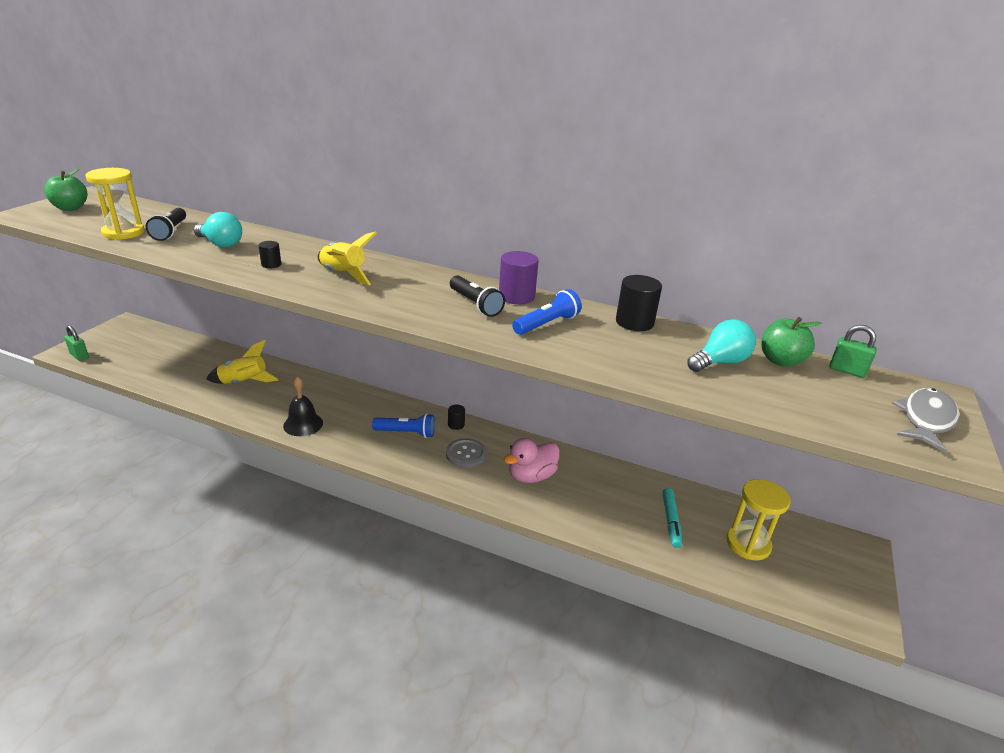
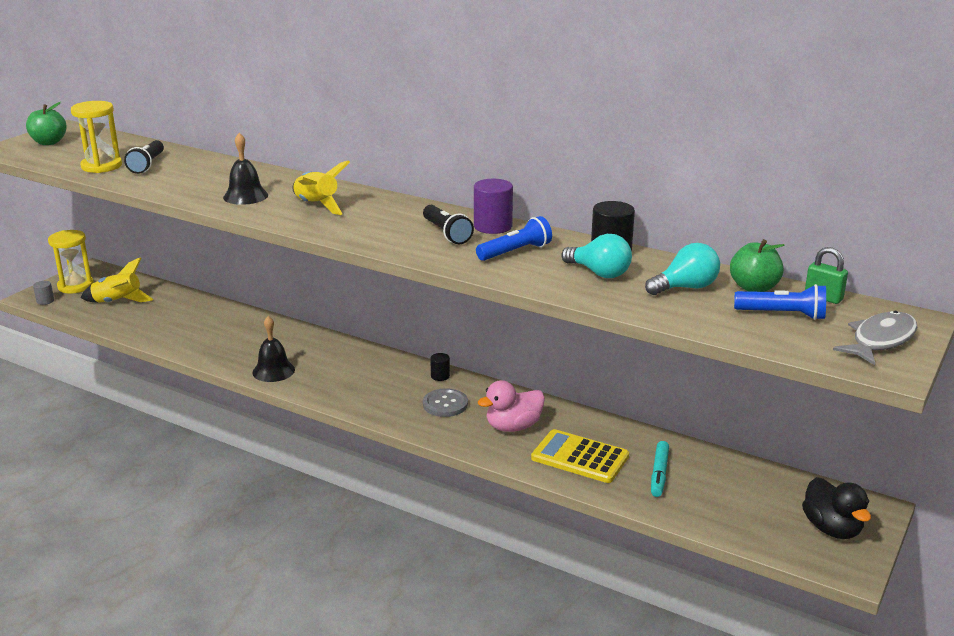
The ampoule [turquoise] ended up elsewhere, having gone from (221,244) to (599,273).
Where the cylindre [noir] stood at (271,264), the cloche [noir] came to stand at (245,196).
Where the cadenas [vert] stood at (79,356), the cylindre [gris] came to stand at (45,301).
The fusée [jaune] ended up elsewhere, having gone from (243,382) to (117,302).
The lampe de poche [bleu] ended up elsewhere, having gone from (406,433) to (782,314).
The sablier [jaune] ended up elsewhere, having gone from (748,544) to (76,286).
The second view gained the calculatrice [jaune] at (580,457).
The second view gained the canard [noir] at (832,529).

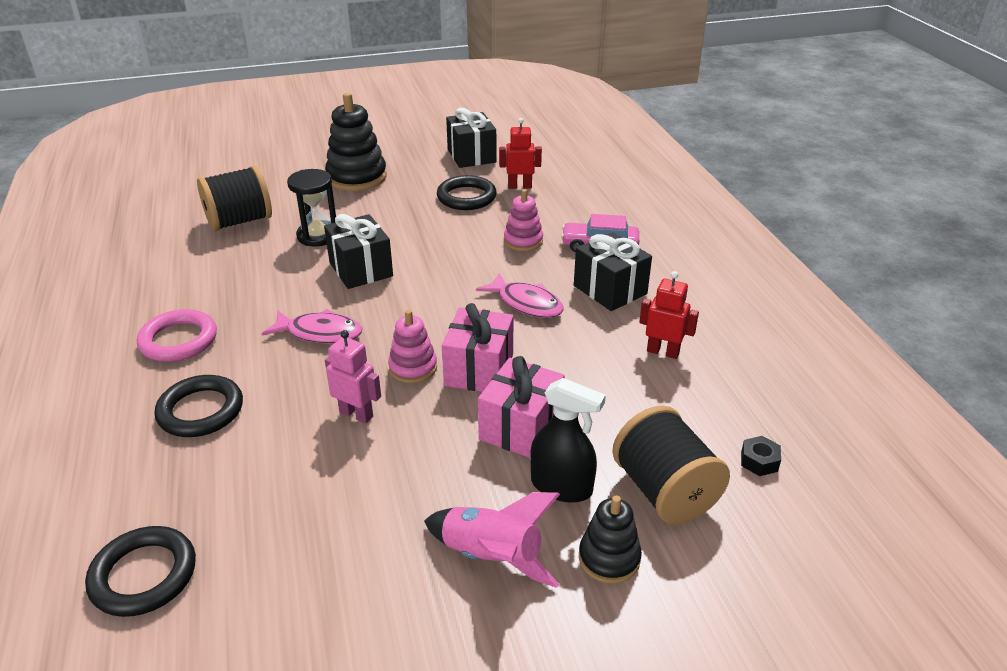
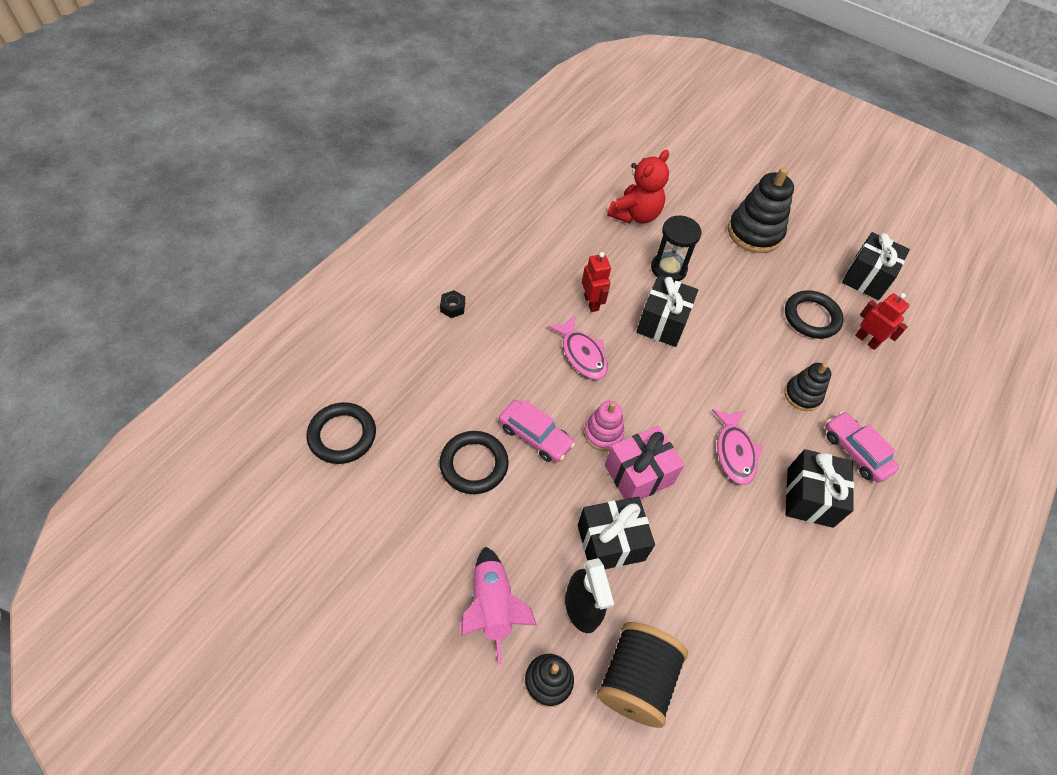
Where the bobine [noir] stood at (240,221), the ours en peluche [rouge] came to stand at (635,215).
What was the jouet à empiler [rose] at (523,241) turned into the jouet à empiler [noir] at (802,395).
The robot [rouge] ended up elsewhere, having gone from (663,352) to (591,302).
The second view lost the anneau [rose] at (178,340).
Where the robot [rose] stood at (356,414), the voiture [rose] came to stand at (535,436).
What was the cadeau [rose] at (521,427) turned into the cadeau [noir] at (611,542).
The anneau [noir] ended up elsewhere, having gone from (201,411) to (474,464).
The écrou [noir] ended up elsewhere, having gone from (759,461) to (452,307).

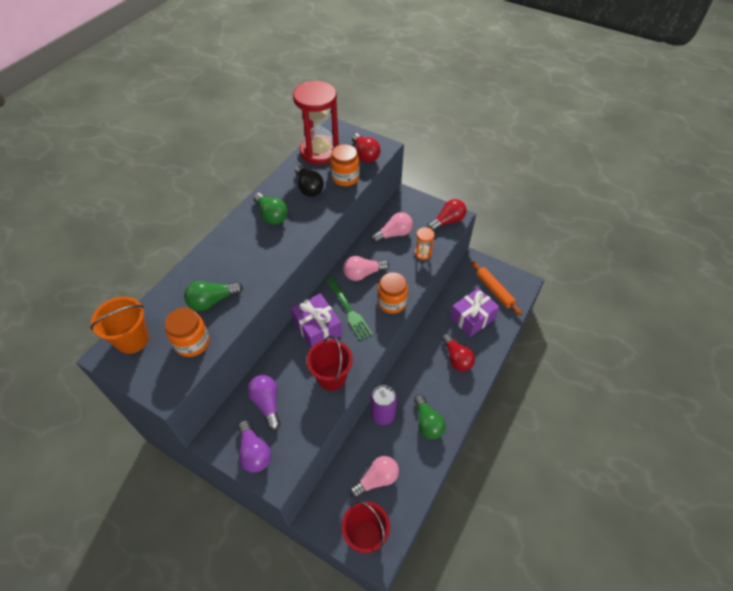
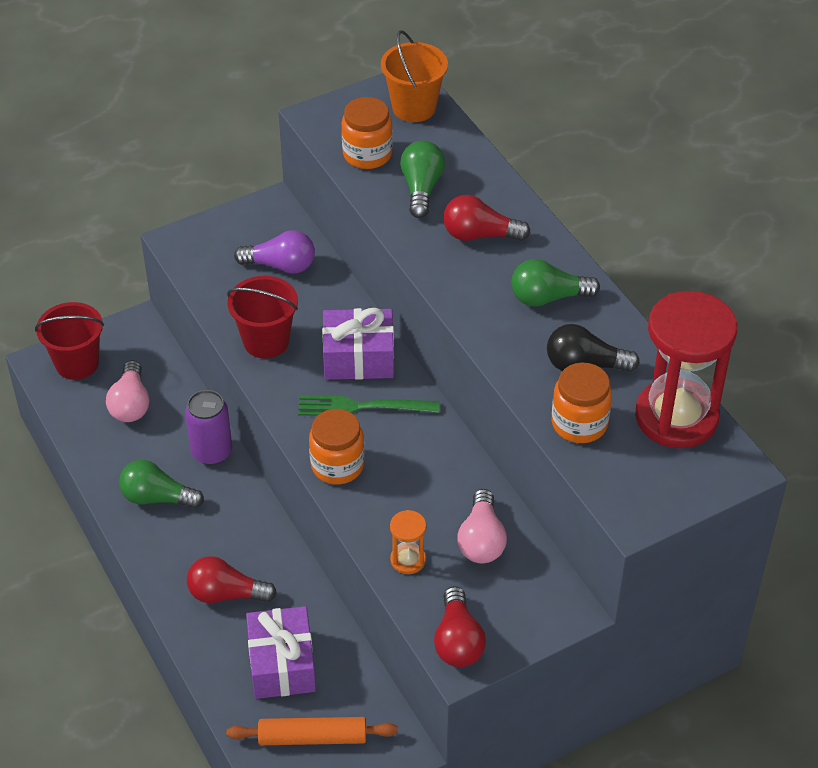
The ampoule [rouge] ended up elsewhere, having gone from (365,155) to (480,235).
The second view lost the ampoule [rose] at (363,274).
The second view lost the ampoule [violet] at (254,452).

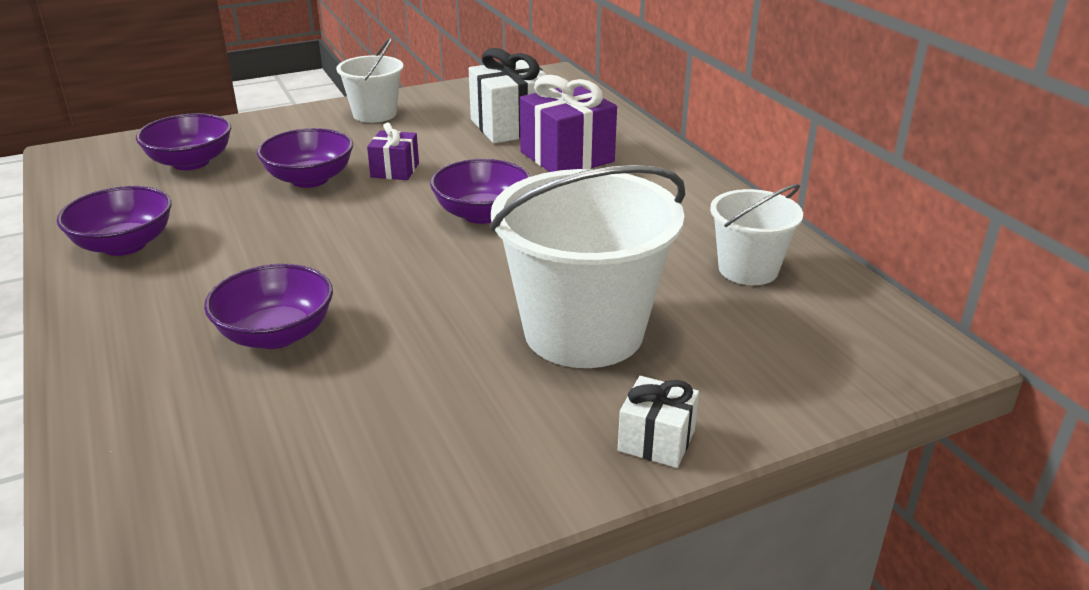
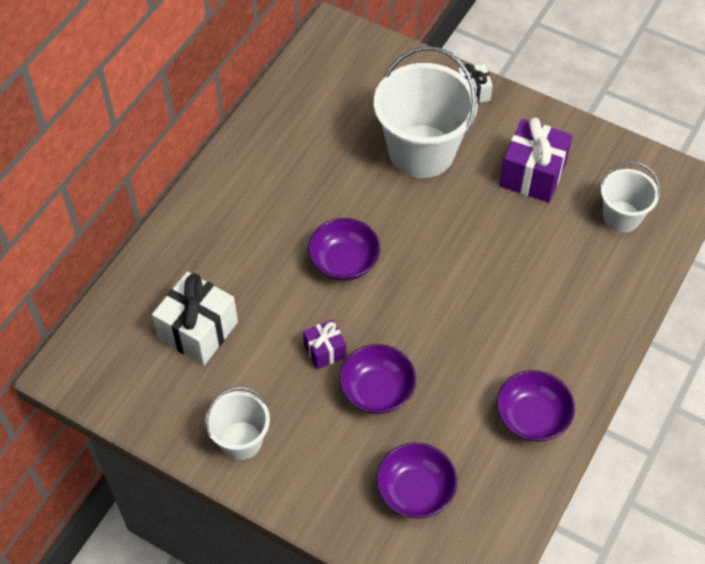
The cadeau [violet] ended up elsewhere, having gone from (567,157) to (532,174).
The seau [blanc] ended up elsewhere, having gone from (748,269) to (621,217).
The second view lost the bol [violet] at (276,334).

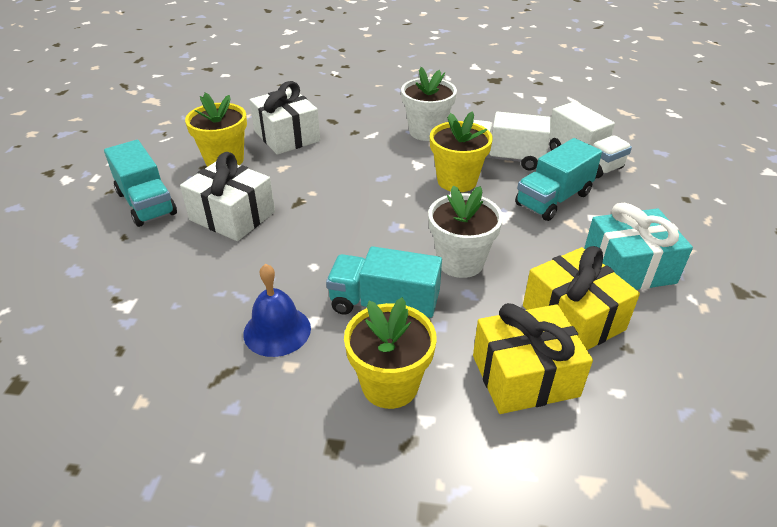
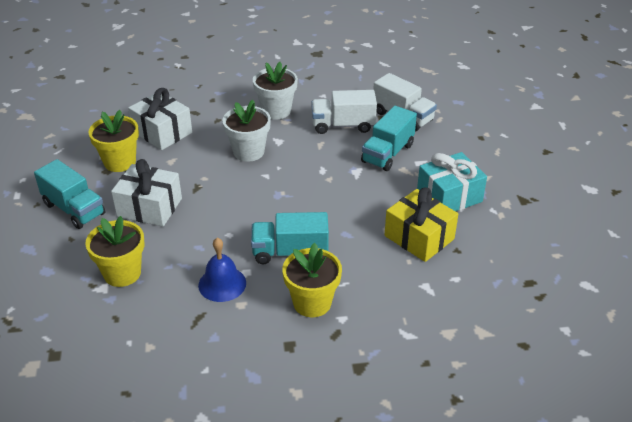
The pot de fleurs [jaune] ended up elsewhere, having gone from (457,181) to (122,273).
The pot de fleurs [blanc] ended up elsewhere, having gone from (460,262) to (248,152).
The second view lost the cadeau [jaune] at (525,375).

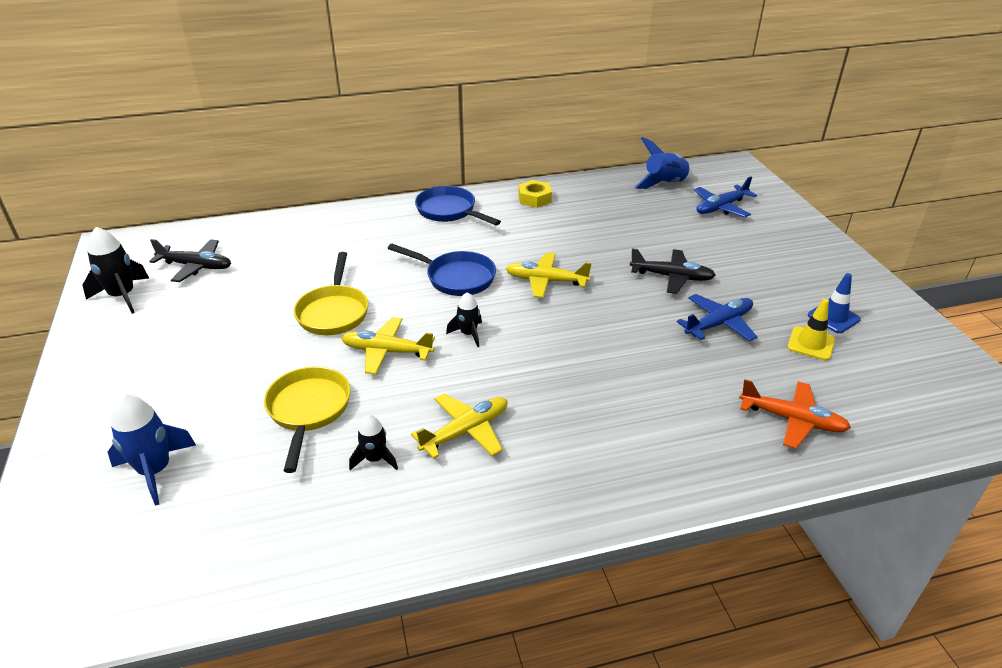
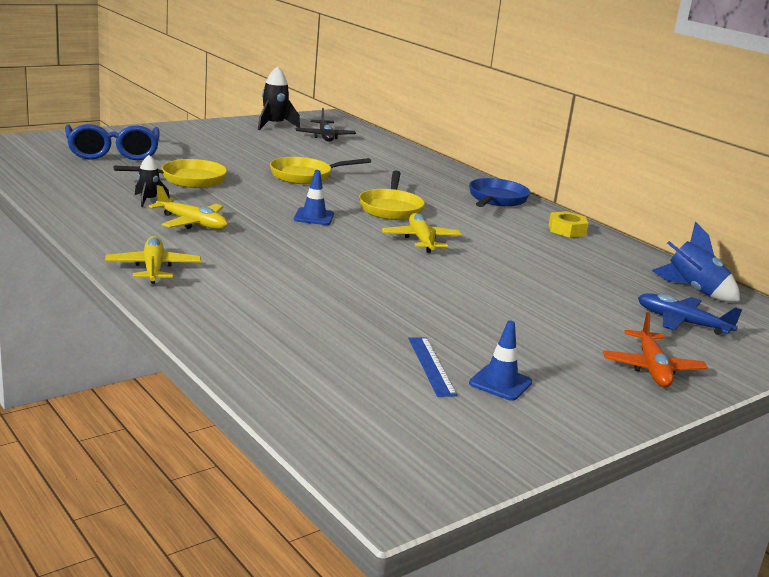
What was the poêle [bleu] at (456,277) turned into the poêle [jaune] at (391,208).
The second view lost the avion [noir] at (672,277).
Where the fusée [noir] stood at (468,334), the cône de chantier [bleu] came to stand at (314,217).
The second view lost the avion [bleu] at (718,324).
Where the cône de chantier [jaune] stood at (811,344), the règle [bleu] came to stand at (431,366).
The avion [jaune] ended up elsewhere, having gone from (387,351) to (153,268).
The avion [orange] ended up elsewhere, having gone from (792,420) to (652,368).
Where the fusée [bleu] stood at (155,471), the lunettes [bleu] came to stand at (113,153).

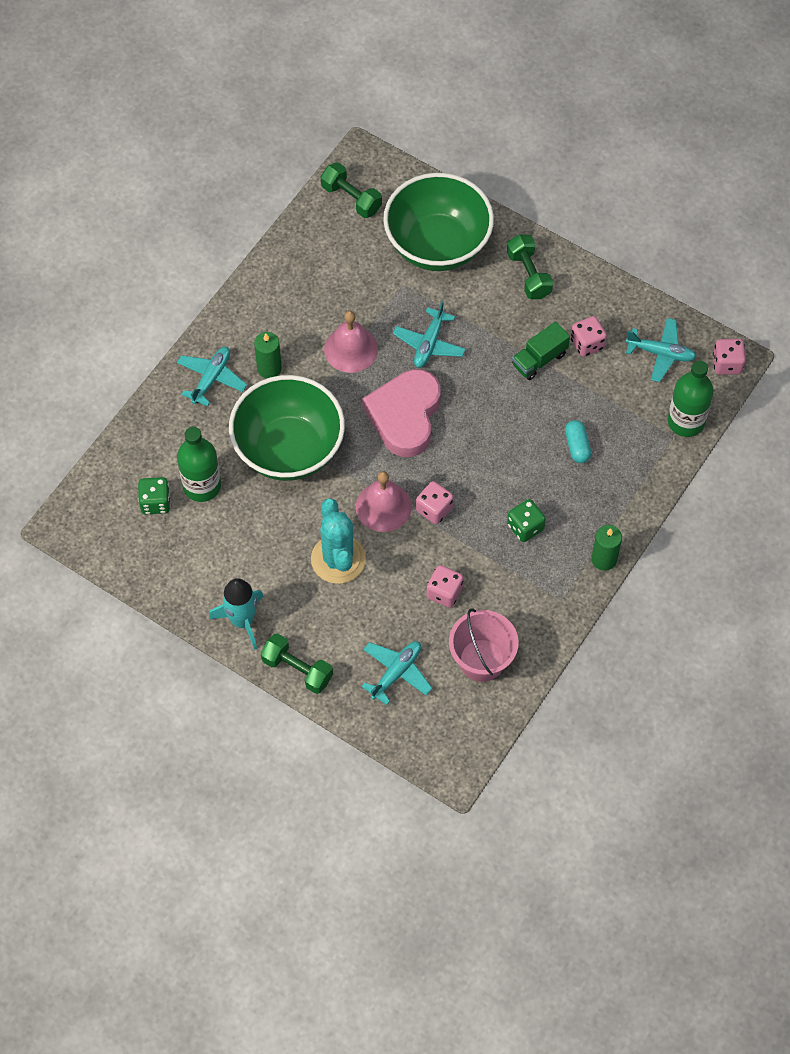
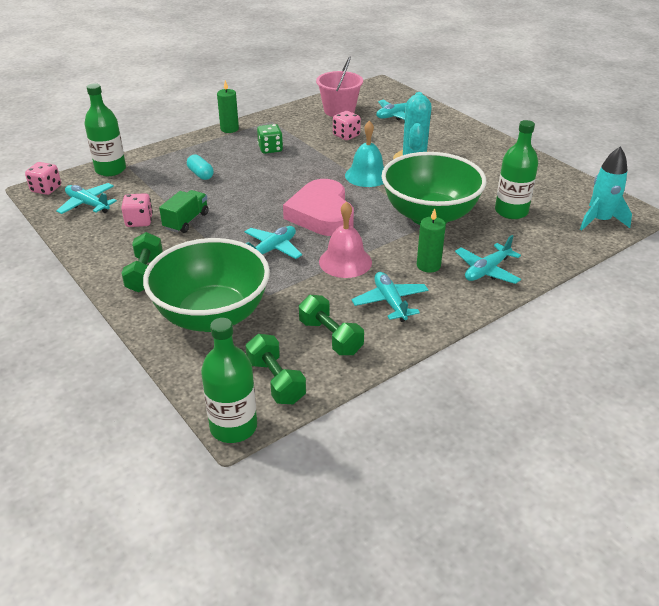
The camion [vert] at (539,359) ended up facing another way, 45 degrees counterclockwise from before.
The cœur [rose] at (405,416) ended up facing another way, 135 degrees clockwise from before.
The gélule [turquoise] at (577,446) ended up facing another way, 45 degrees counterclockwise from before.
What was the cloche [rose] at (383,506) turned into the cloche [turquoise] at (367,175).
The second view lost the dé [vert] at (155,502).
The second view lost the dé [rose] at (434,509).
The fusée [turquoise] ended up elsewhere, having gone from (242,621) to (600,221).
The haltère [vert] ended up elsewhere, having gone from (297,669) to (330,337).
The second view gained the avion [turquoise] at (390,302).
The second view gained the bouteille [vert] at (233,427).

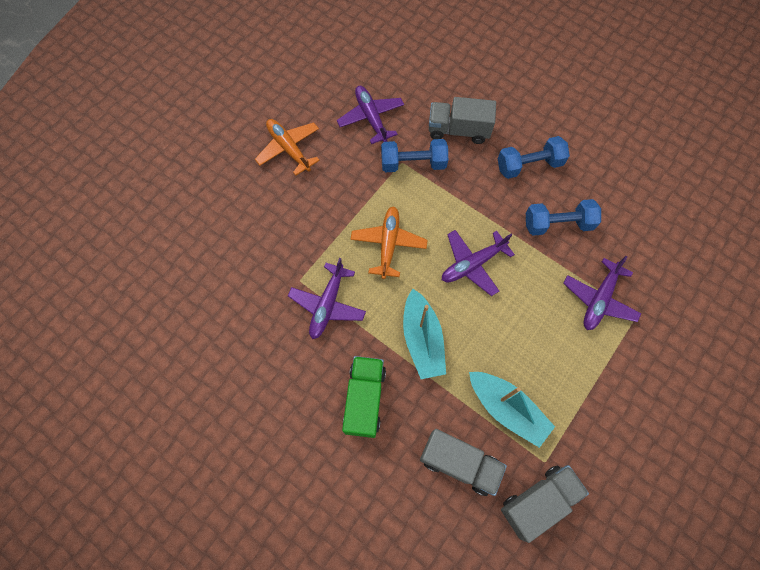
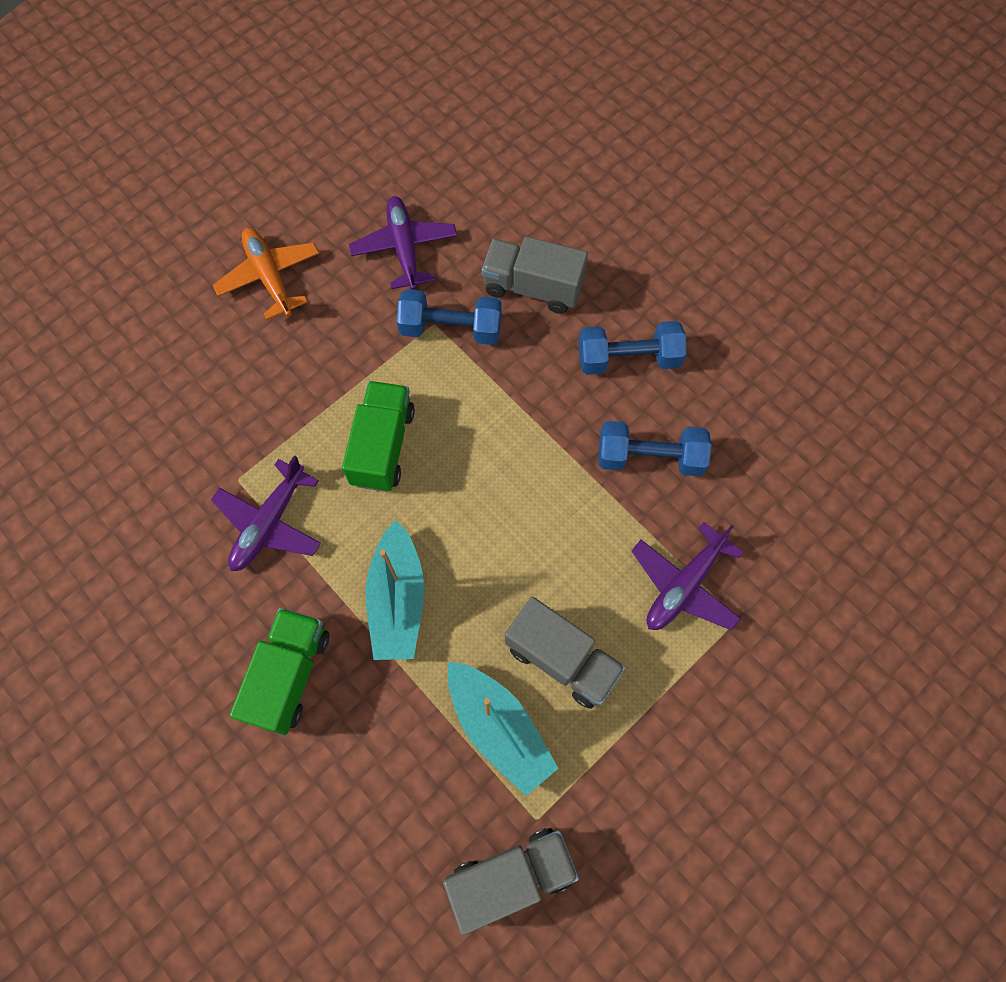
Where the avion [orange] stood at (388,244), the camion [vert] came to stand at (382,446).
The second view lost the avion [violet] at (472,264).
The camion [gris] ended up elsewhere, having gone from (459,463) to (562,659).

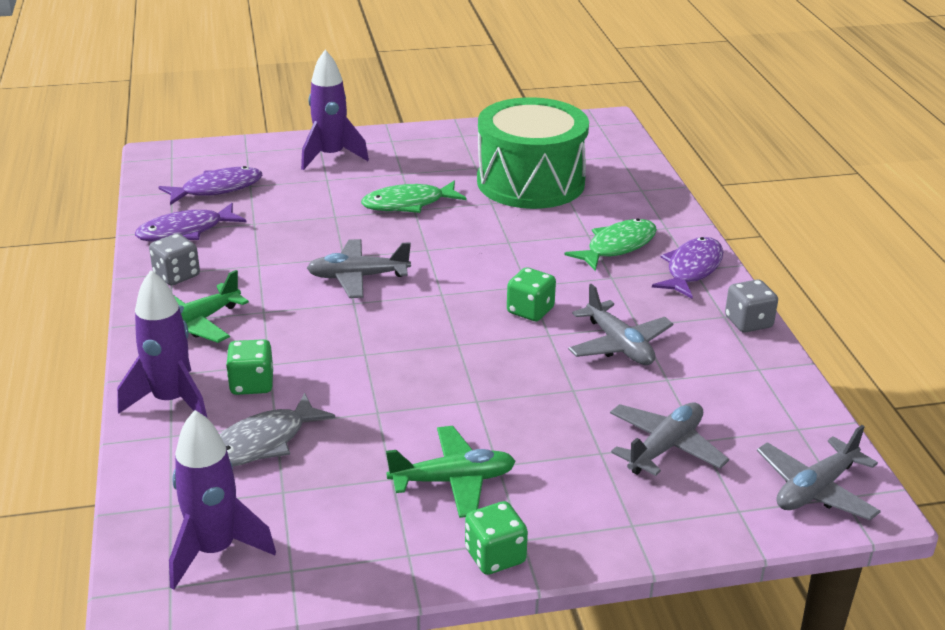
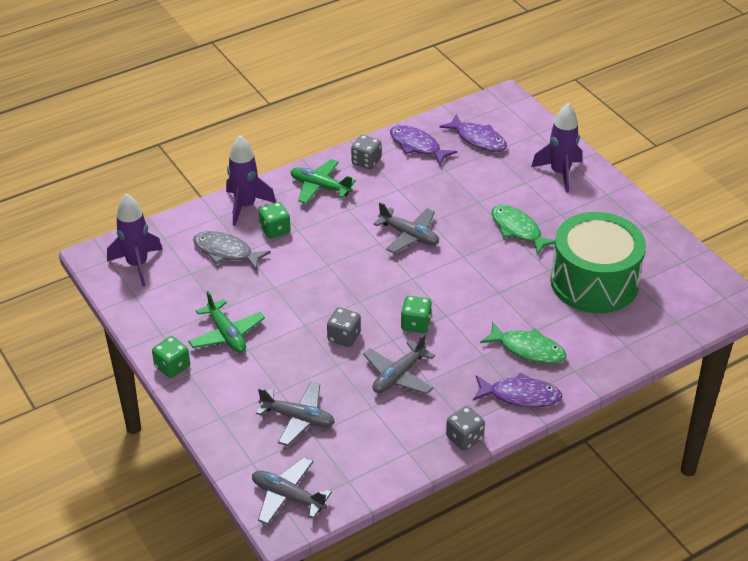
The avion [gris] at (358,277) ended up facing another way, 150 degrees clockwise from before.
The second view gained the dé [gris] at (344,337).

